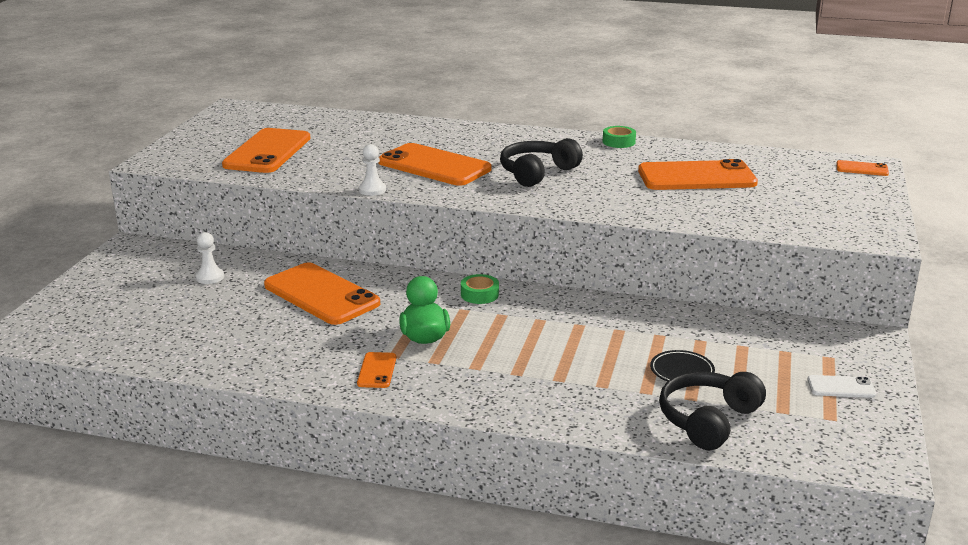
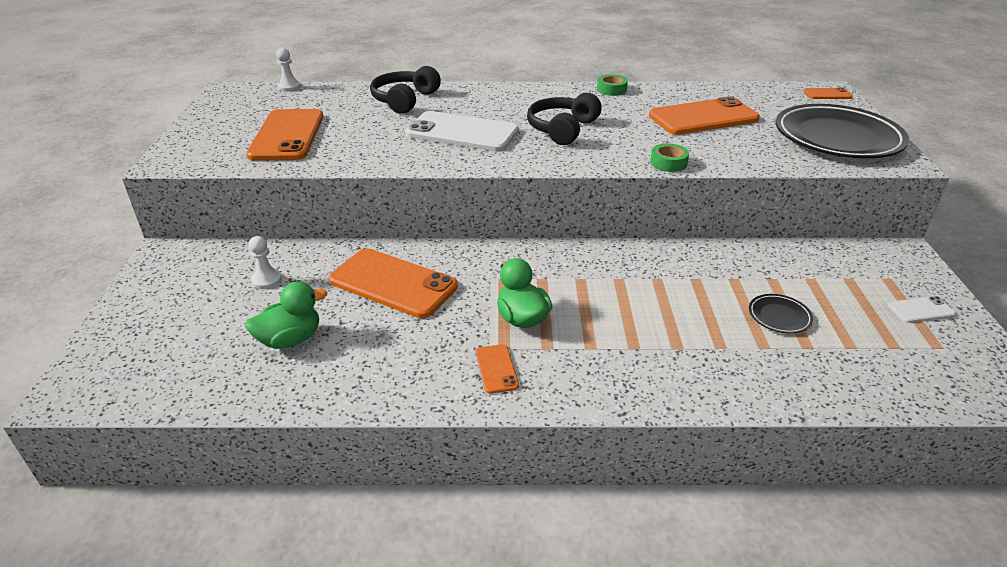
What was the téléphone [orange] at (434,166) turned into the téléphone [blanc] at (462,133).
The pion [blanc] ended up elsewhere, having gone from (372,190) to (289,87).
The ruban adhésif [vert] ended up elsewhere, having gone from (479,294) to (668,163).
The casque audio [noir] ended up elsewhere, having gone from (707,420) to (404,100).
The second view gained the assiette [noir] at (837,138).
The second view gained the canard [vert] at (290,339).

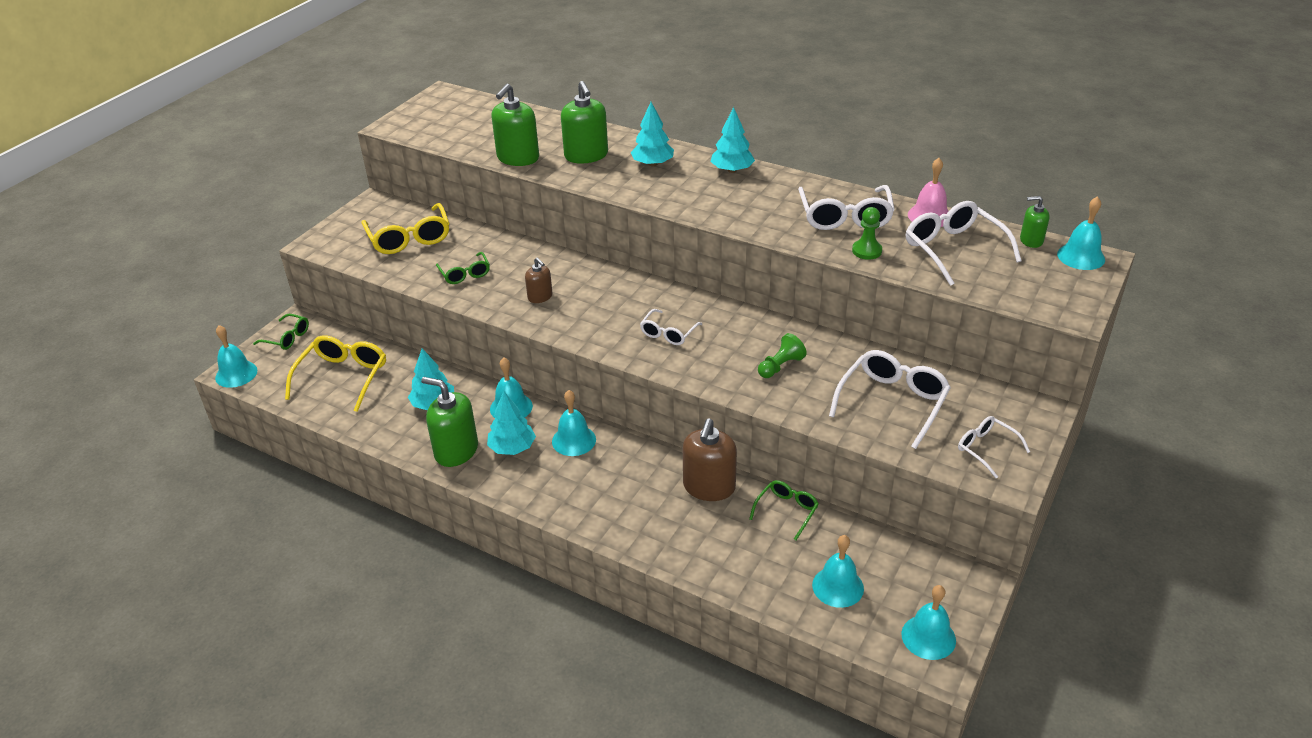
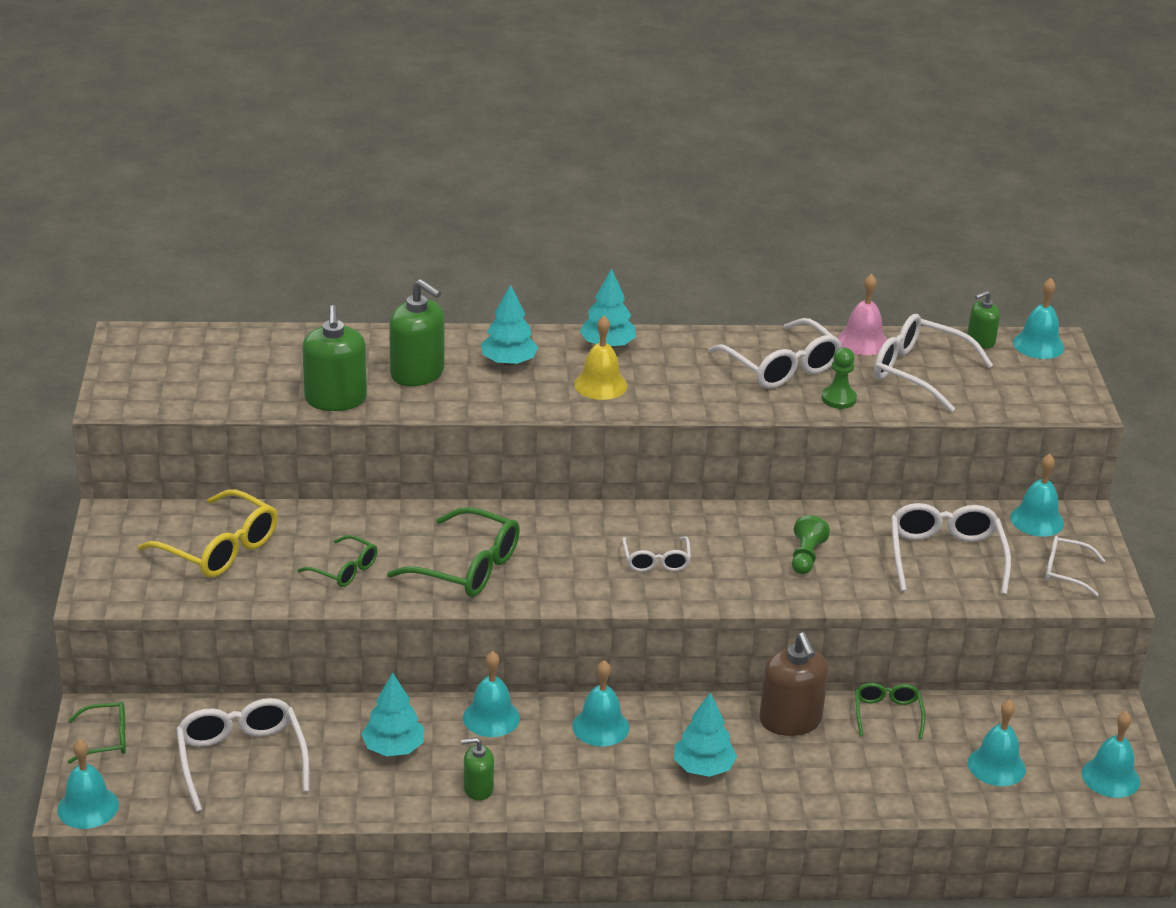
Where the distributeur de savon [marron] stood at (540,297), the lunettes [vert] came to stand at (467,567).
What was the lunettes [jaune] at (343,377) turned into the lunettes [blanc] at (241,759).
The size of the distributeur de savon [vert] at (456,451) changed by a factor of 0.56.
The arbre [turquoise] ended up elsewhere, having gone from (512,448) to (703,767).
The second view gained the cloche [jaune] at (600,385).
The second view gained the cloche [turquoise] at (1037,520).

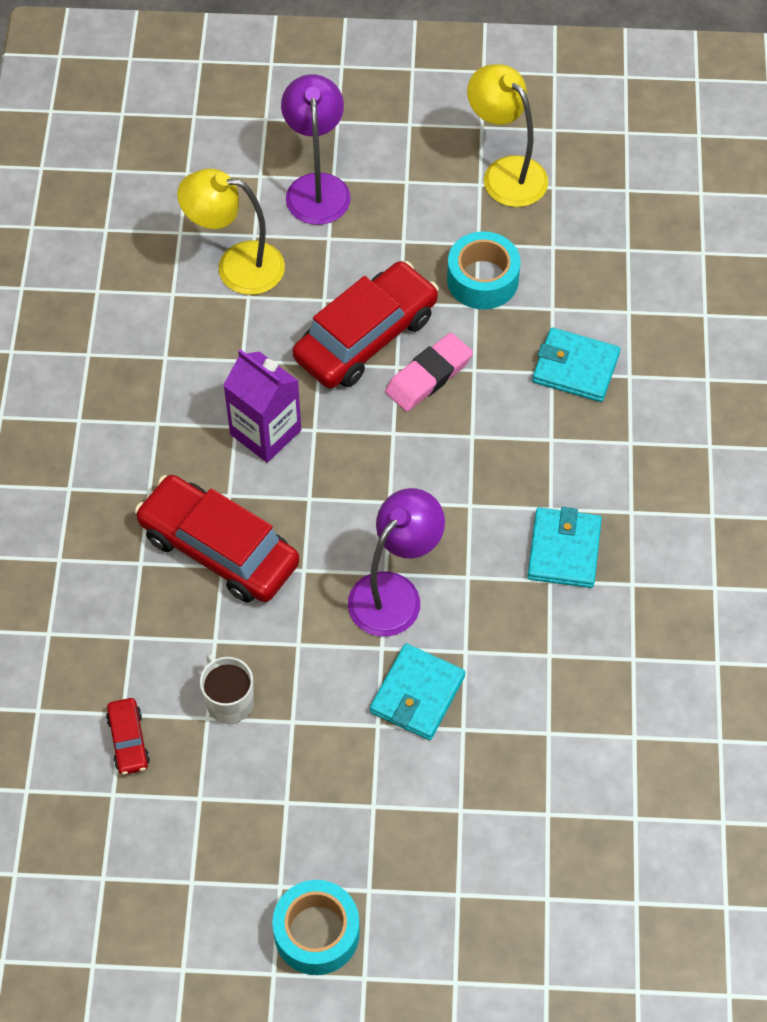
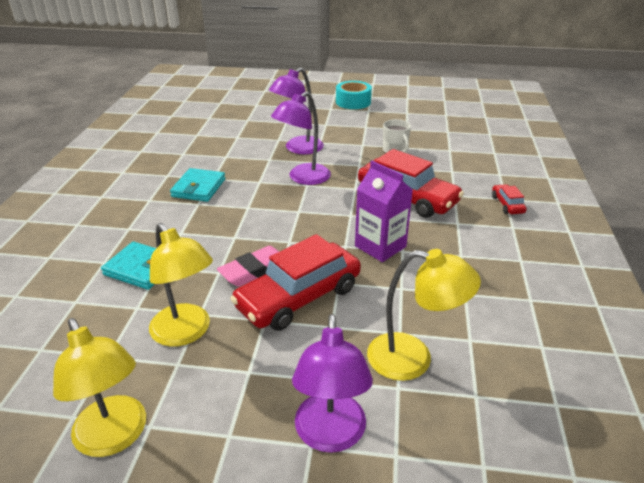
Where the ruban adhésif [turquoise] stood at (482,279), the lampe [jaune] came to stand at (186,333).
Where the portefeuille [turquoise] stood at (417,694), the lampe [violet] came to stand at (298,149).
The voiture [rouge] ended up elsewhere, having gone from (128,740) to (507,204).

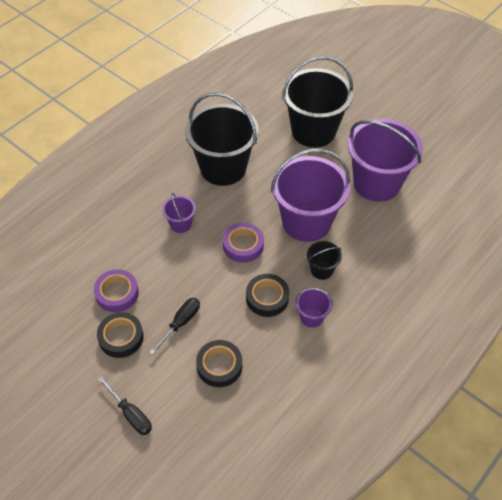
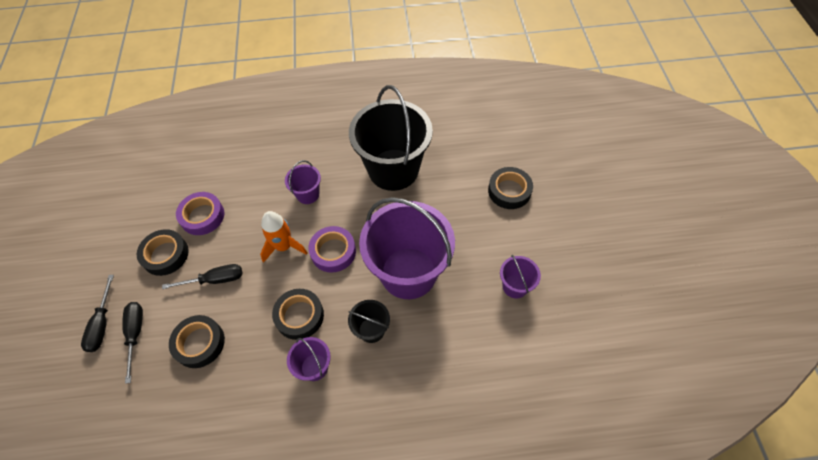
Where the seau [noir] stood at (313,131), the ruban adhésif [noir] came to stand at (509,191).
The size of the seau [violet] at (376,183) changed by a factor of 0.44.
The second view gained the fusée [orange] at (284,246).
The second view gained the tournevis [noir] at (135,334).

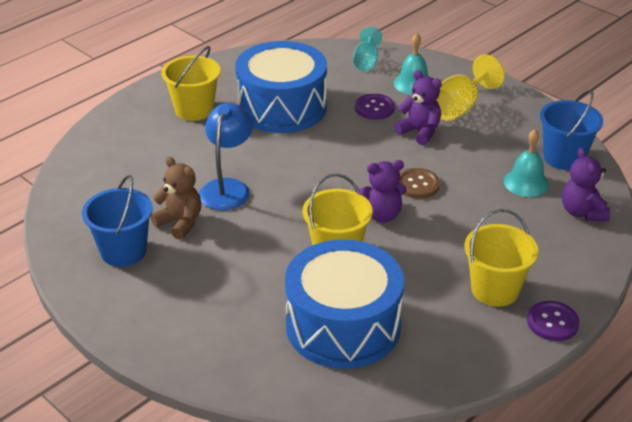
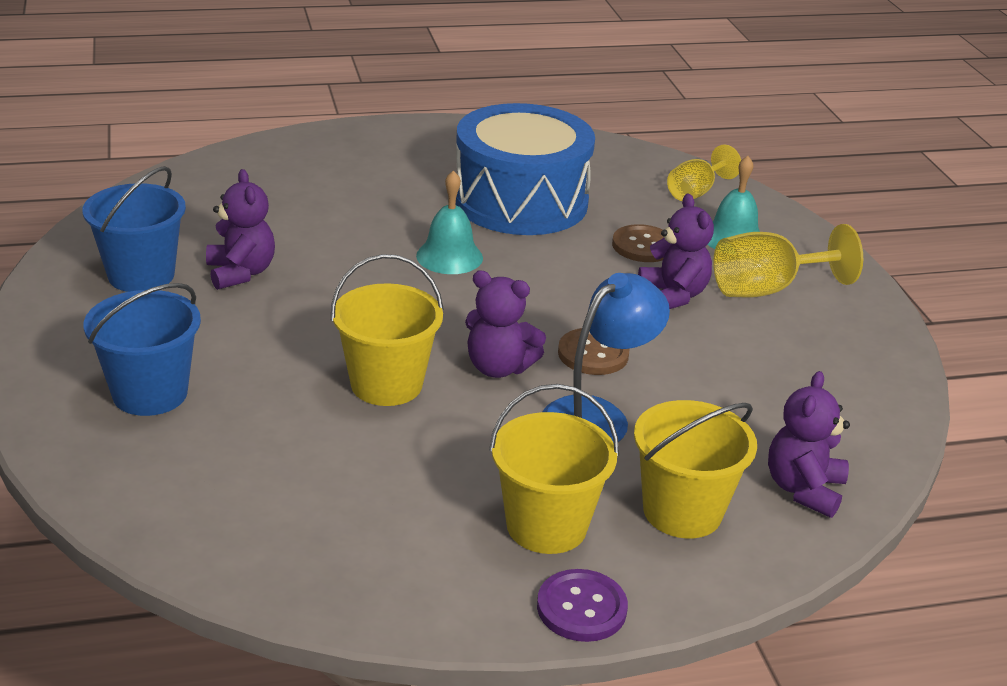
What was the verre à pied [turquoise] at (366,62) turned into the verre à pied [jaune] at (696,192).
The seau [jaune] ended up elsewhere, having gone from (194,110) to (682,511).
The seau [bleu] ended up elsewhere, having gone from (564,157) to (150,393).
What was the bouton [violet] at (374,108) turned into the bouton [marron] at (643,246).
The lampe [bleu] ended up elsewhere, having gone from (227,188) to (597,416).
The cloche [turquoise] ended up elsewhere, having gone from (526,183) to (449,256).
What was the ours en peluche [marron] at (180,223) turned into the ours en peluche [violet] at (241,273).
The second view lost the tambour [bleu] at (343,326).

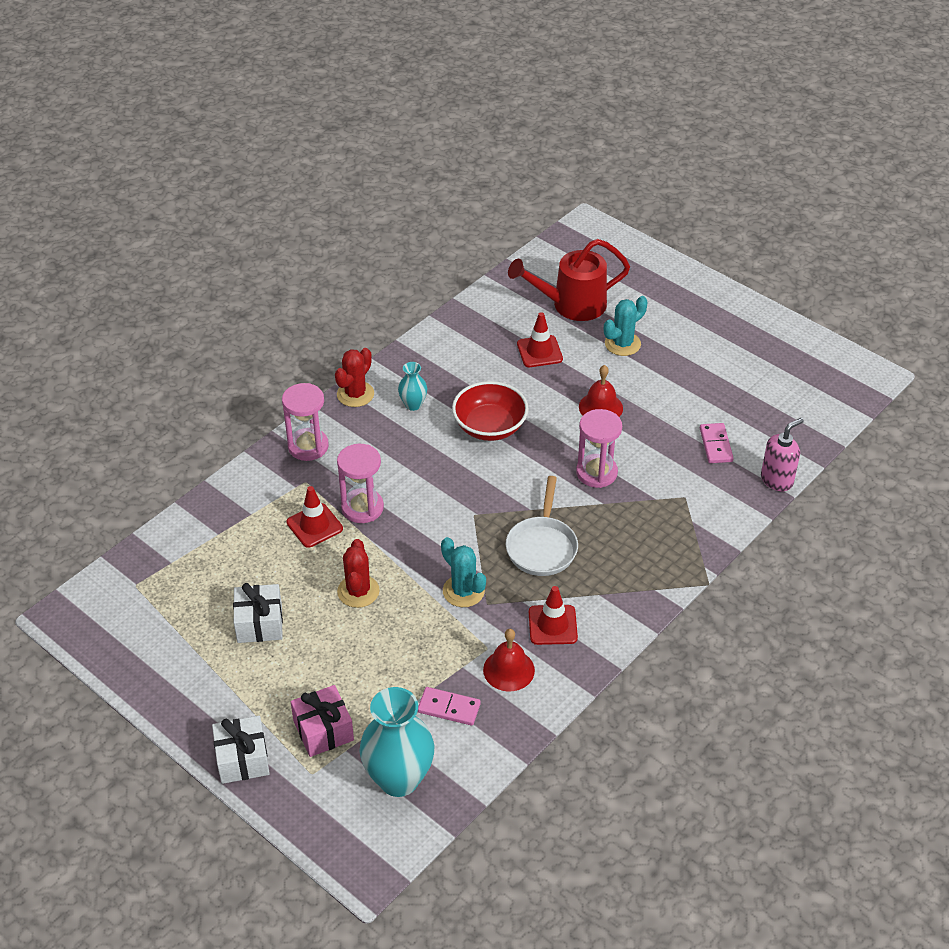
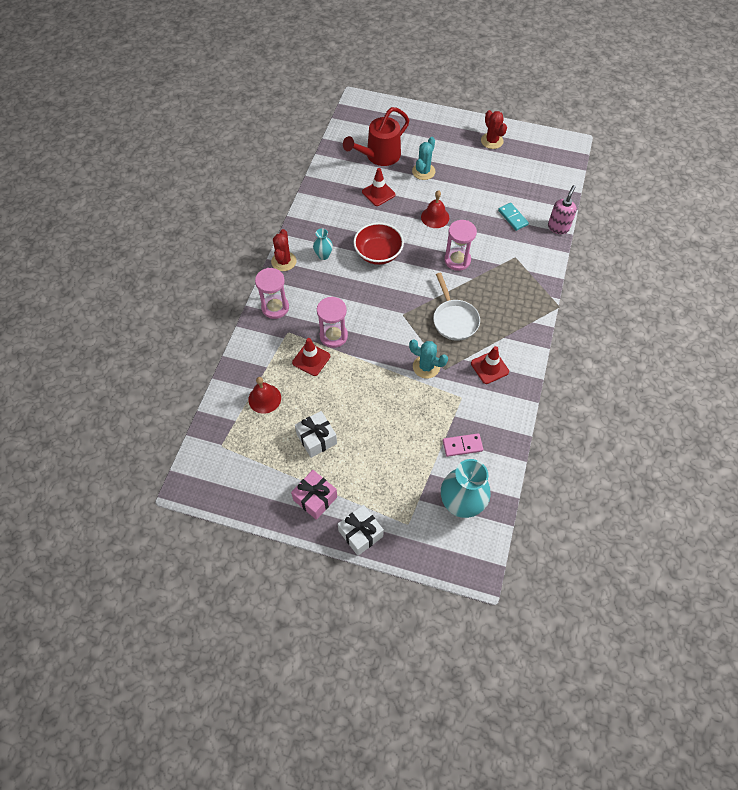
What was the domino [rose] at (716,445) turned into the domino [turquoise] at (513,217).
The cactus [rouge] ended up elsewhere, having gone from (358,591) to (492,141).
The cloche [rouge] ended up elsewhere, having gone from (508,670) to (264,398).
The cadeau [rose] ended up elsewhere, having gone from (323,730) to (315,498).

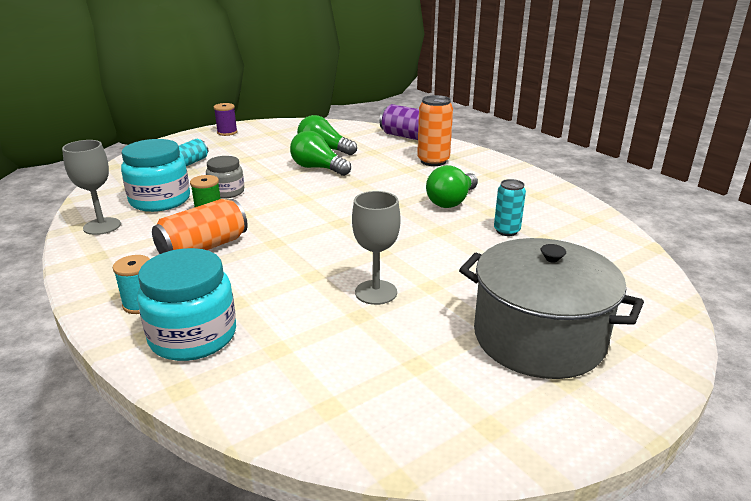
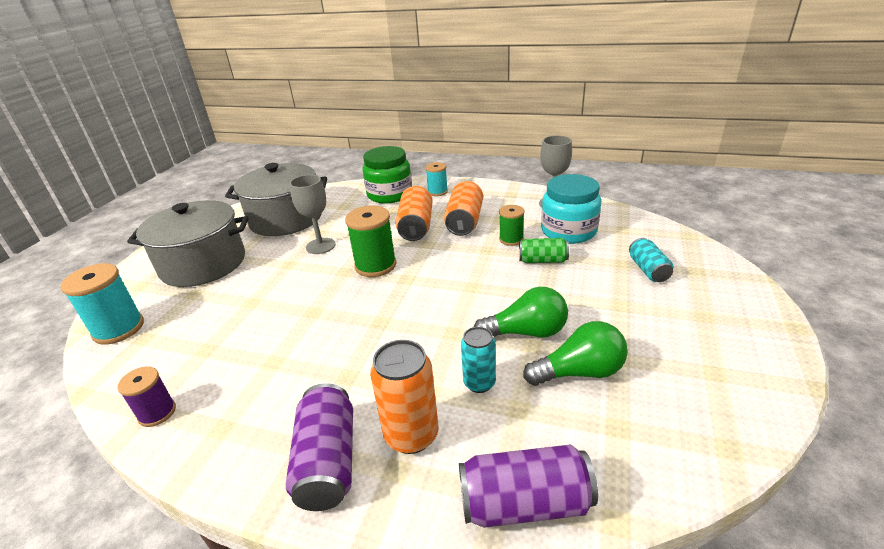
The bobine [violet] ended up elsewhere, having gone from (227,132) to (157,413).
Where the bocal [gris] stood at (226,192), the canette [vert] came to stand at (542,260).
The second view lost the ampoule [vert] at (451,201).
The canette [turquoise] ended up elsewhere, having gone from (506,231) to (479,383).
What was the bocal [turquoise] at (193,336) turned into the bocal [vert] at (389,194).
The second view gained the marmite [gris] at (286,219).
The second view gained the canette [orange] at (416,226).
The second view gained the bobine [vert] at (375,265).
The second view gained the bobine [turquoise] at (119,329).
The second view gained the canette [violet] at (328,461).

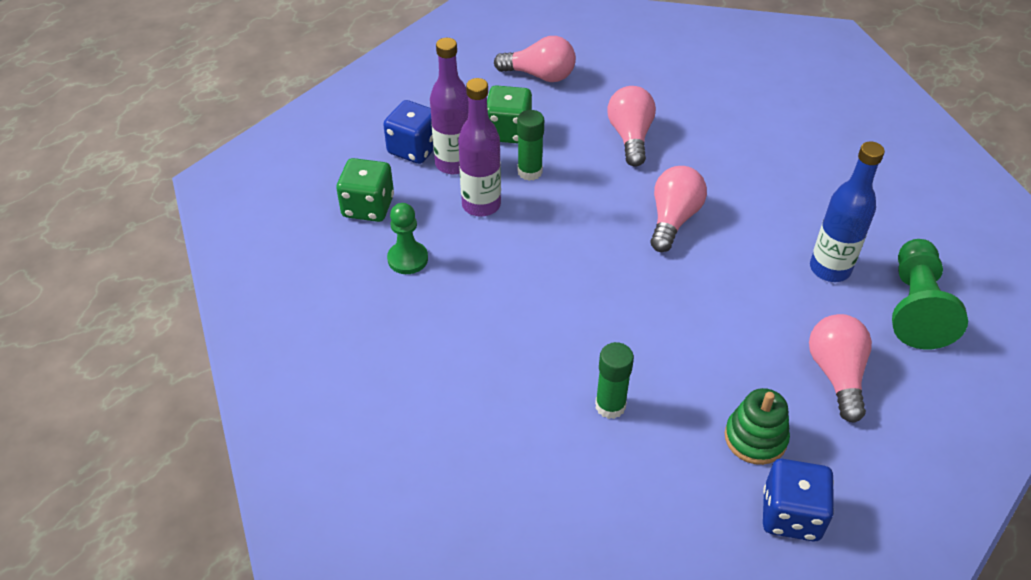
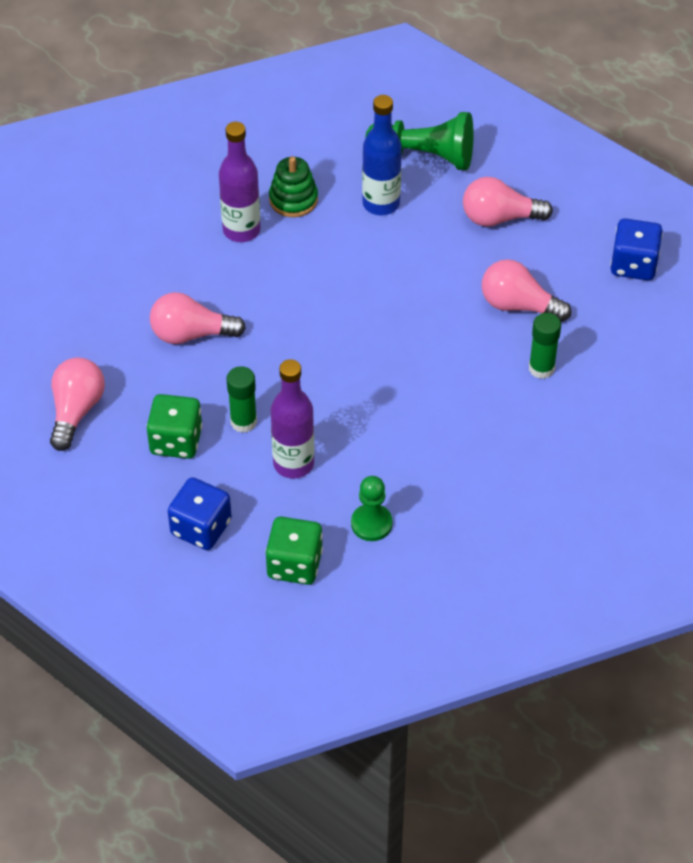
The bouteille [violet] ended up elsewhere, having gone from (453,164) to (241,230).
The ampoule [rose] ended up elsewhere, having gone from (673,219) to (518,305).
The jouet à empiler [vert] ended up elsewhere, having gone from (755,438) to (293,199).

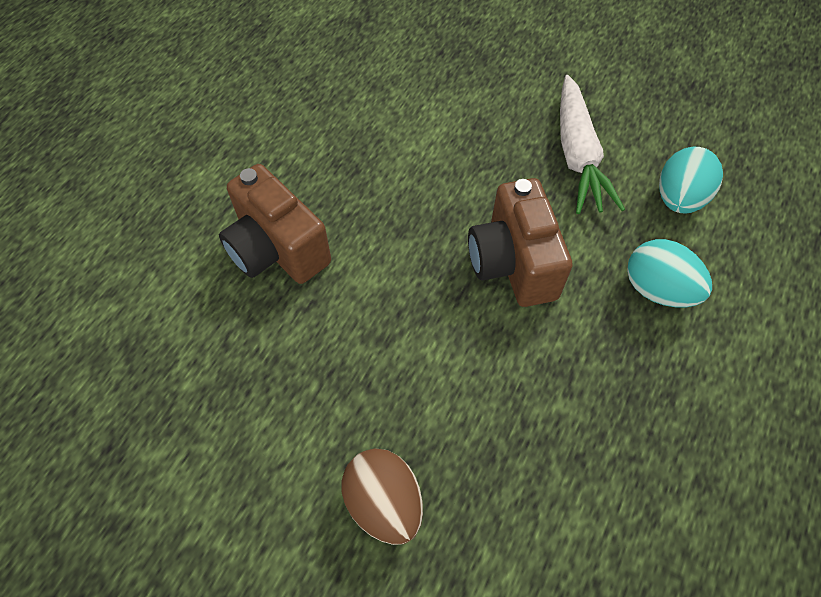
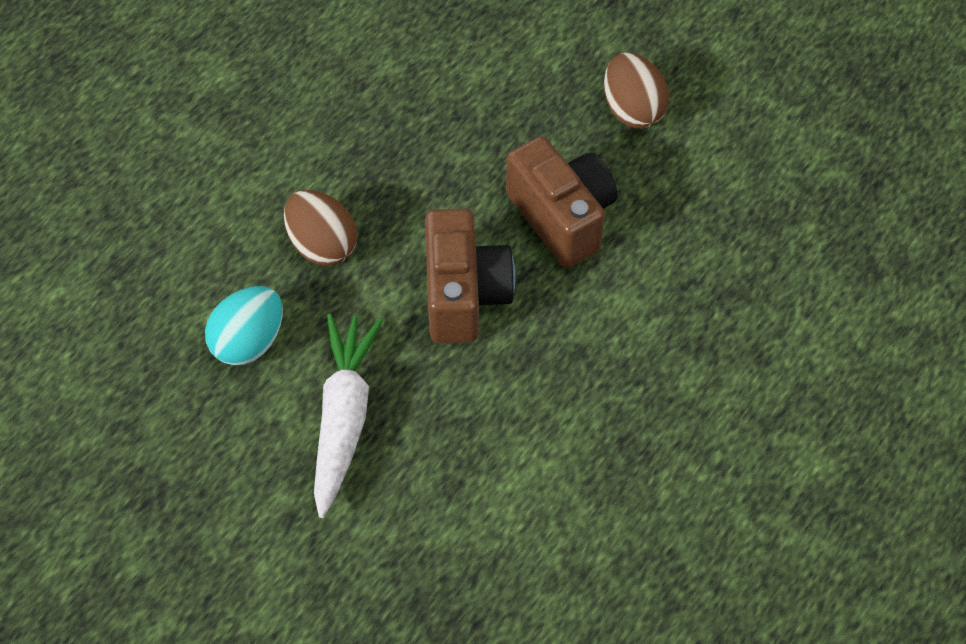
The appareil photo [marron] ended up elsewhere, having gone from (277,249) to (562,217).
What was the œuf [turquoise] at (658,290) turned into the œuf [marron] at (322,244).

